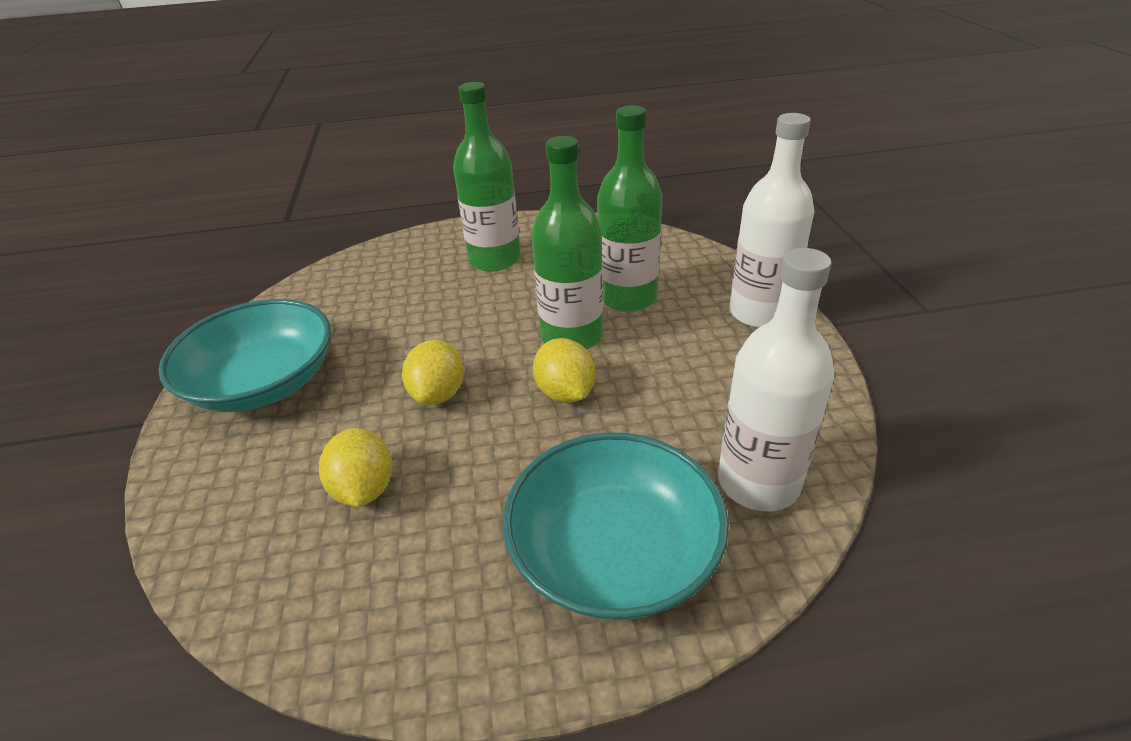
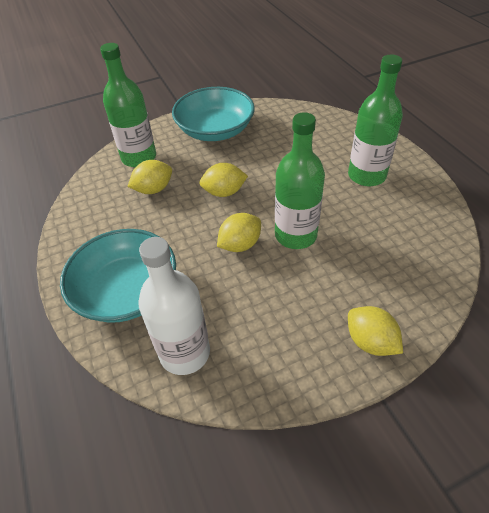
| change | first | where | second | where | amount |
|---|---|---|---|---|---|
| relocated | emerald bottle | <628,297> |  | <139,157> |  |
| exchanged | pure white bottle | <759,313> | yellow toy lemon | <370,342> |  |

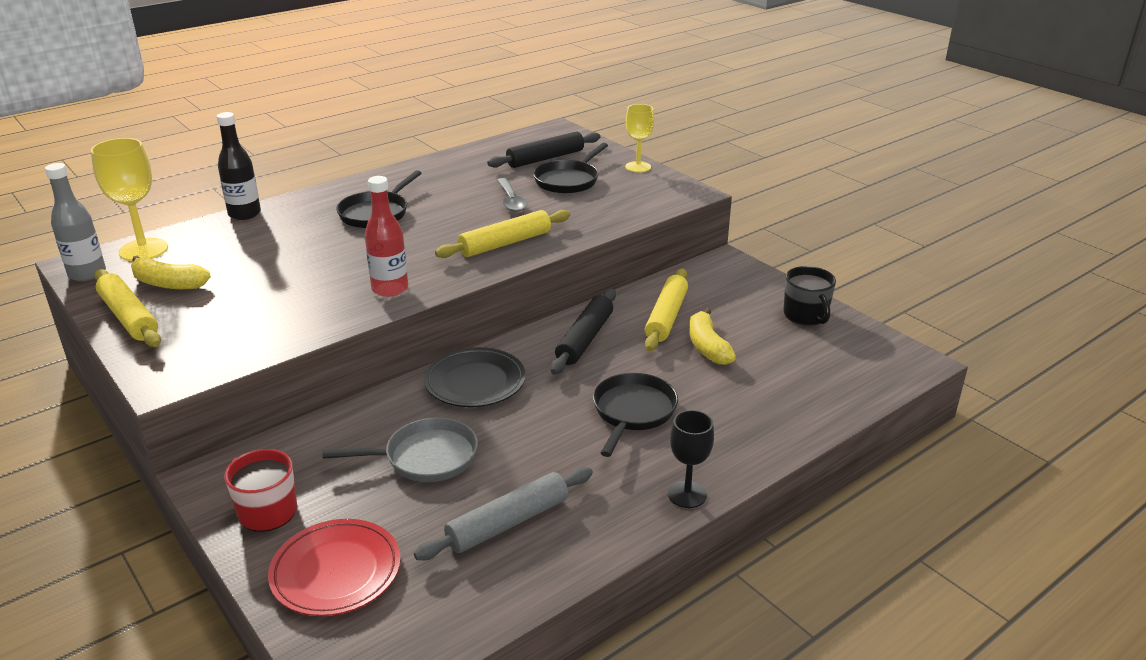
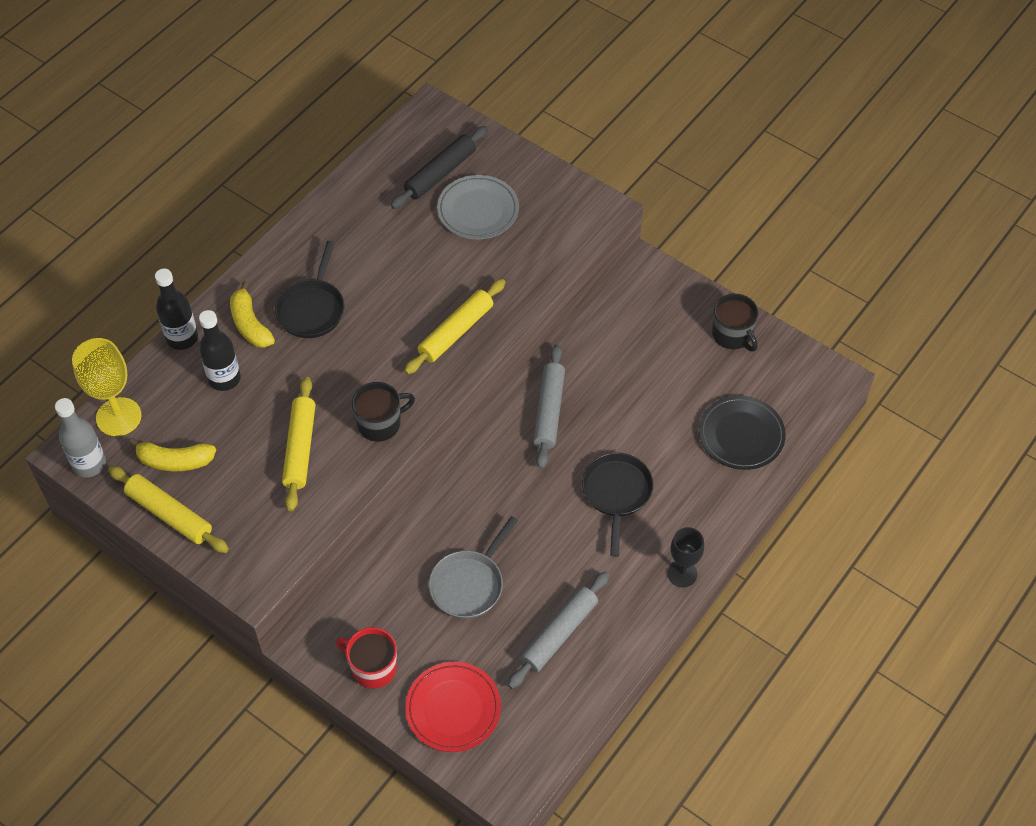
| change | first | where | second | where | amount |
|---|---|---|---|---|---|
| appeared |  |  | black bottle | <224,378> |  |
| relocated | yellow banana fruit | <707,346> |  | <250,324> |  |
| relocated | yellow rolling pin | <666,317> |  | <300,448> |  |
| exchanged | crimson bottle | <390,289> | black mug | <380,423> |  |
| spun | grey skillet | <425,457> |  | <469,584> | 150 degrees clockwise |
| exchanged | black skillet | <568,180> | grey plate | <478,210> |  |
| colour | black rolling pin | <585,339> | grey rolling pin | <549,411> |  |
| relocated | black plate | <475,382> |  | <741,435> |  |
| missing | grey tablespoon | <511,201> |  |  |  |
| missing | yellow goblet | <638,167> |  |  |  |

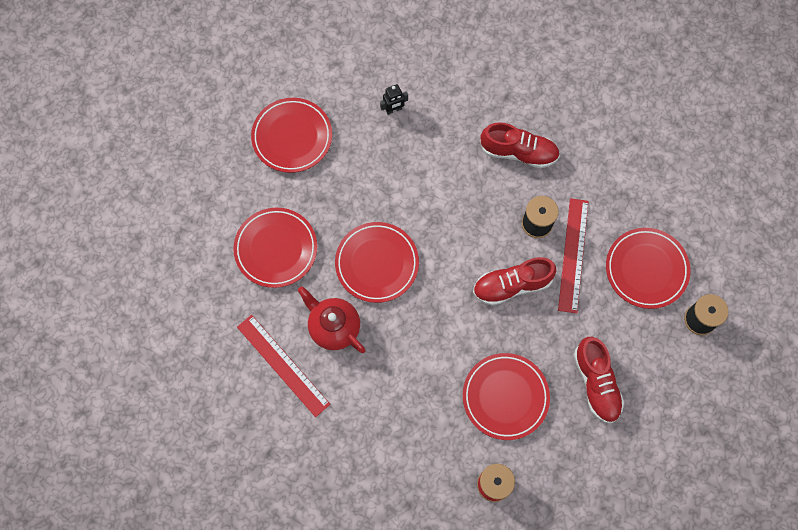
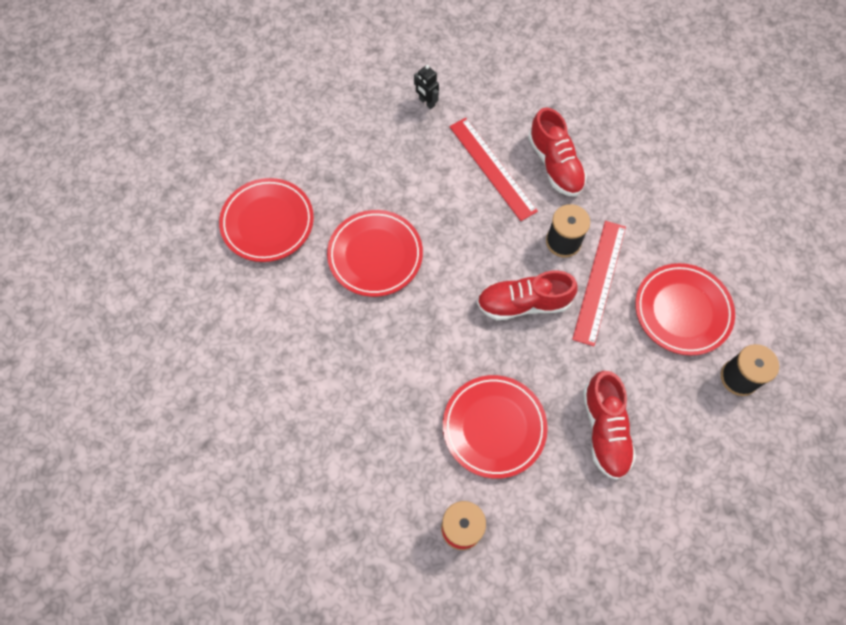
| change | first | where | second | where | amount |
|---|---|---|---|---|---|
| spun | black robot | <394,109> |  | <426,102> | 60 degrees clockwise |
| relocated | crimson ruler | <283,365> |  | <492,168> |  |
| spun | crimson sneaker | <518,152> |  | <555,164> | 45 degrees clockwise |
| missing | crimson plate | <292,137> |  |  |  |
| missing | crimson tea pot | <334,327> |  |  |  |

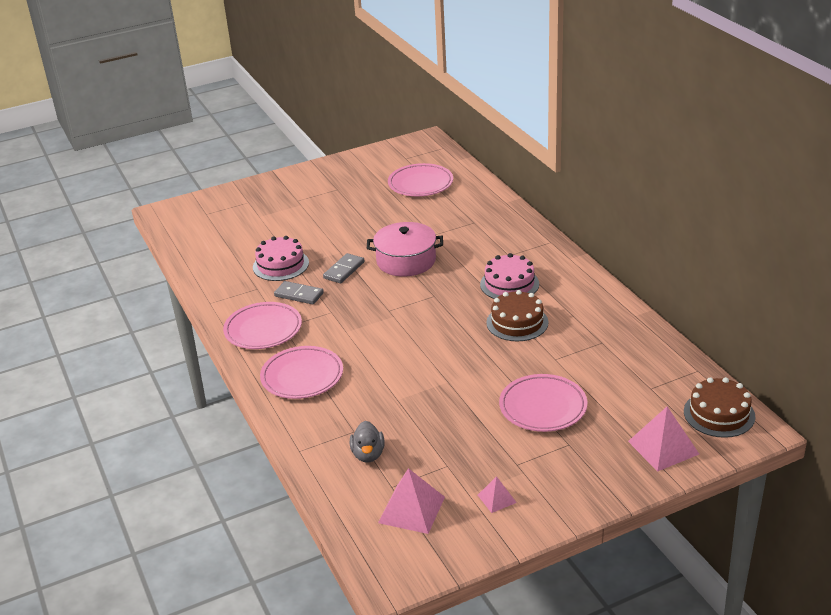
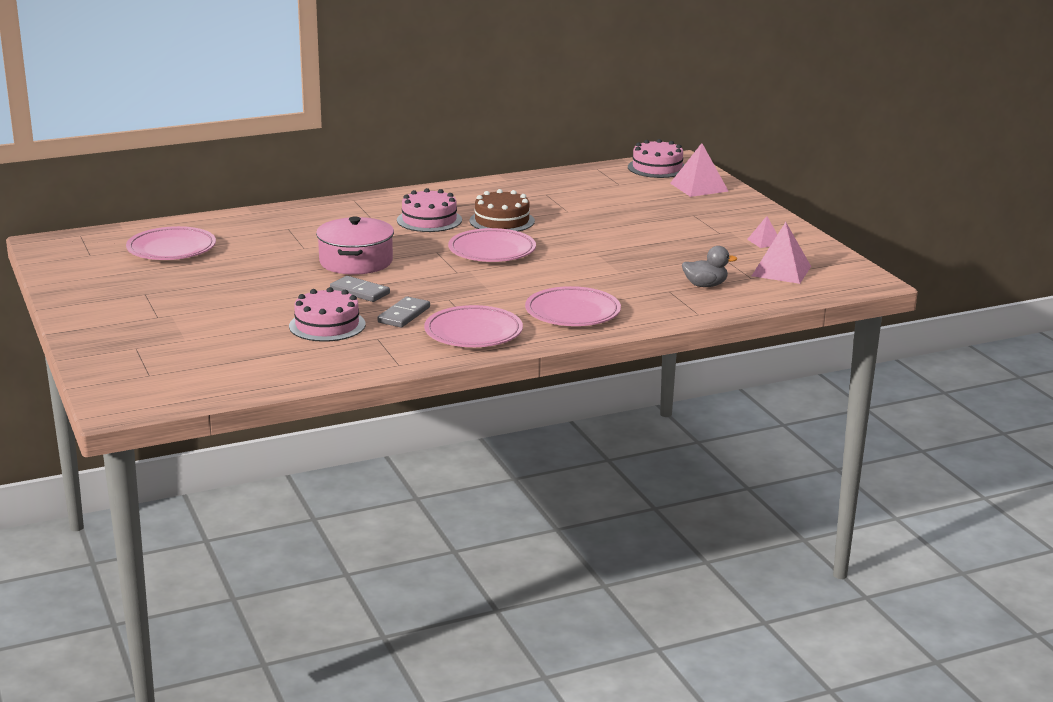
| change | first | where | second | where | amount |
|---|---|---|---|---|---|
| relocated | rosy plate | <543,407> |  | <492,251> |  |
| colour | russet layer cake | <719,414> | rosy layer cake | <657,168> |  |

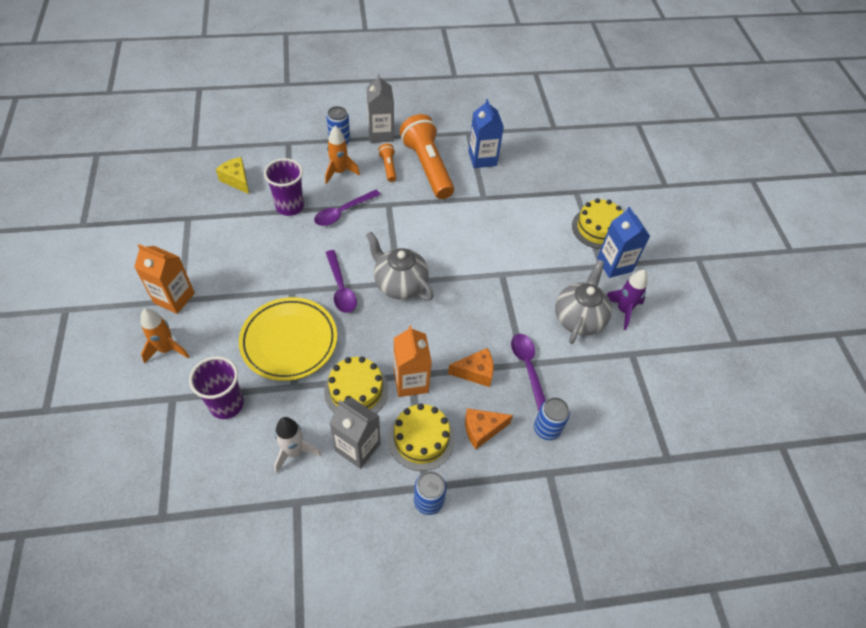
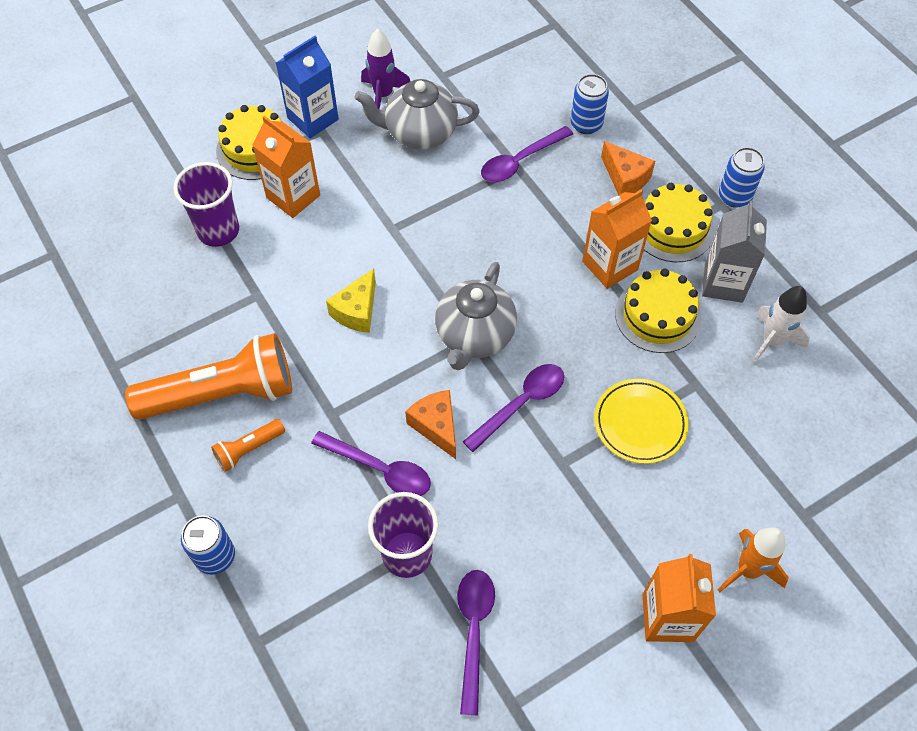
| change | first | where | second | where | amount |
|---|---|---|---|---|---|
| spun | orange torch | <427,167> |  | <222,393> | 150 degrees counterclockwise |
| relocated | purple cup | <226,404> |  | <218,231> |  |
| appeared |  |  | orange juice carton | <293,196> |  |
| relocated | yellow cheese wedge | <236,180> |  | <357,311> |  |
| relocated | orange cheese wedge | <475,372> |  | <436,426> |  |
| appeared |  |  | purple tablespoon | <474,631> |  |
| size | yellow plate | <289,341> |  | <640,423> | x0.66 |
| missing | orange toy rocket | <339,172> |  |  |  |
| missing | grey juice carton | <381,134> |  |  |  |
| missing | blue juice carton | <482,158> |  |  |  |

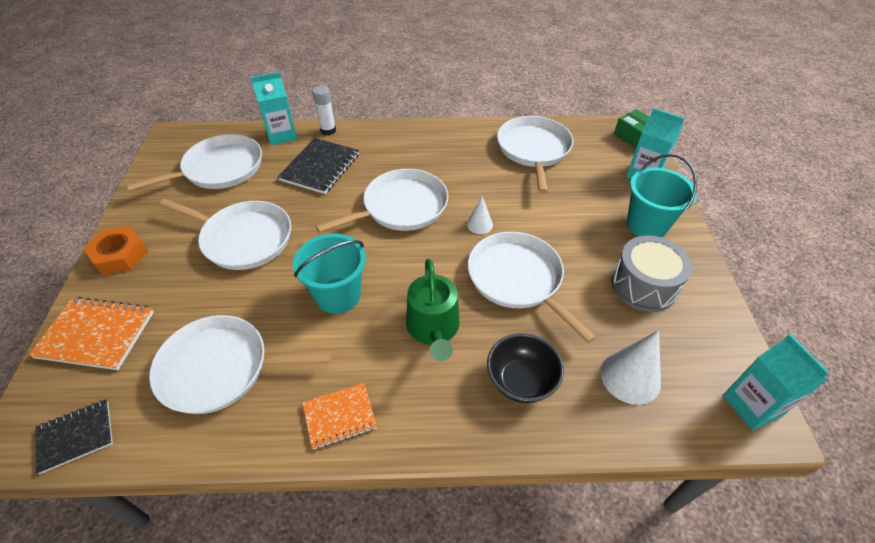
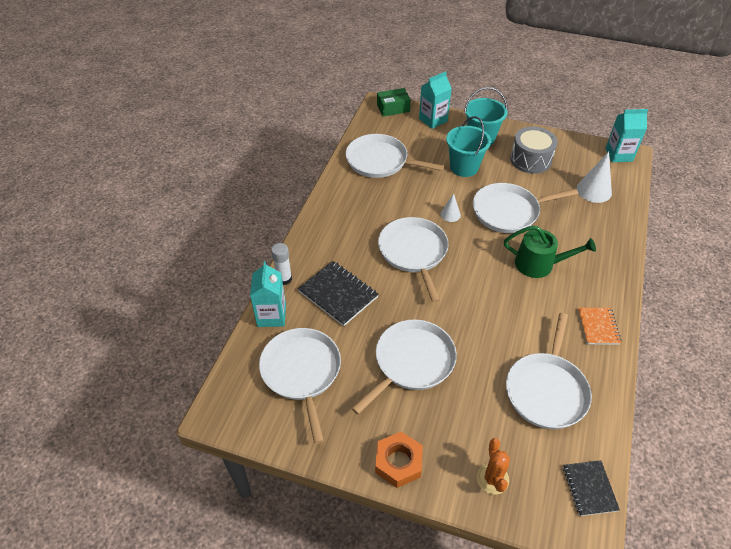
| change | first | where | second | where | amount |
|---|---|---|---|---|---|
| relocated | teal bucket | <338,295> |  | <464,167> |  |
| exchanged | orange notebook | <96,334> | orange saguaro cactus | <492,479> |  |
| missing | black deep dish | <521,381> |  |  |  |

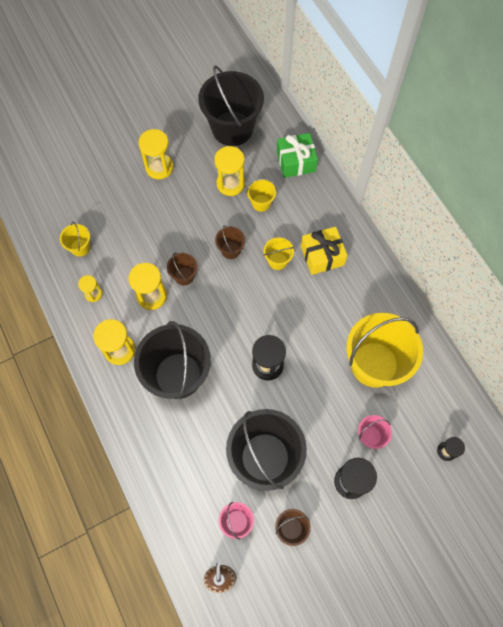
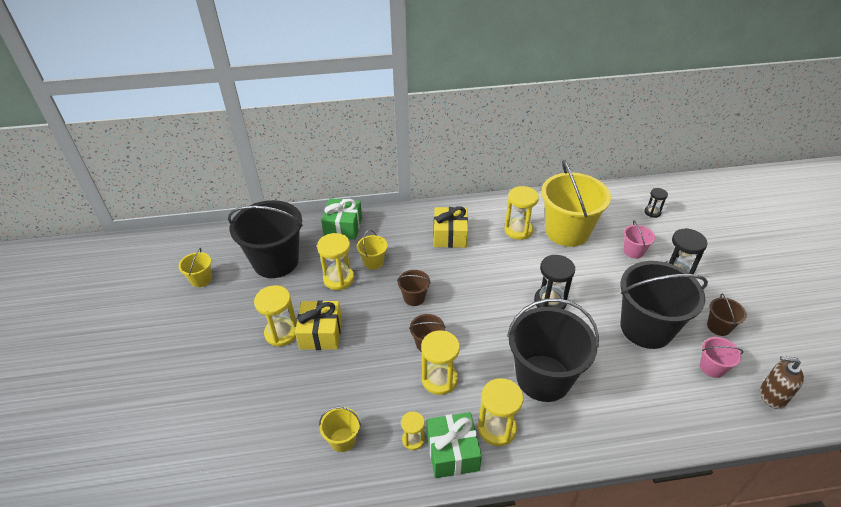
| change | first | where | second | where | amount |
|---|---|---|---|---|---|
| relocated | yellow bucket | <277,261> |  | <201,279> |  |
| appeared |  |  | yellow gift | <321,333> |  |
| appeared |  |  | emerald gift | <452,452> |  |
| appeared |  |  | yellow sandglass | <518,230> |  |

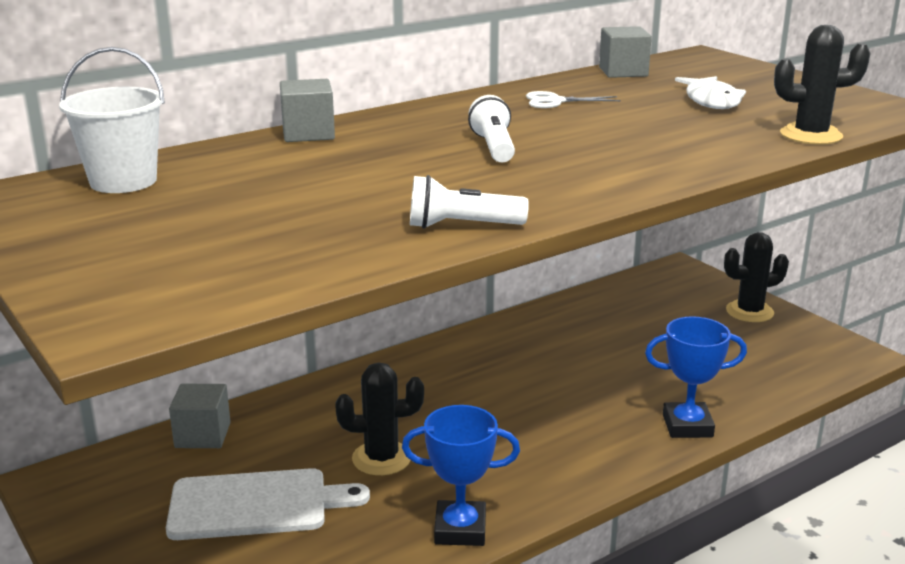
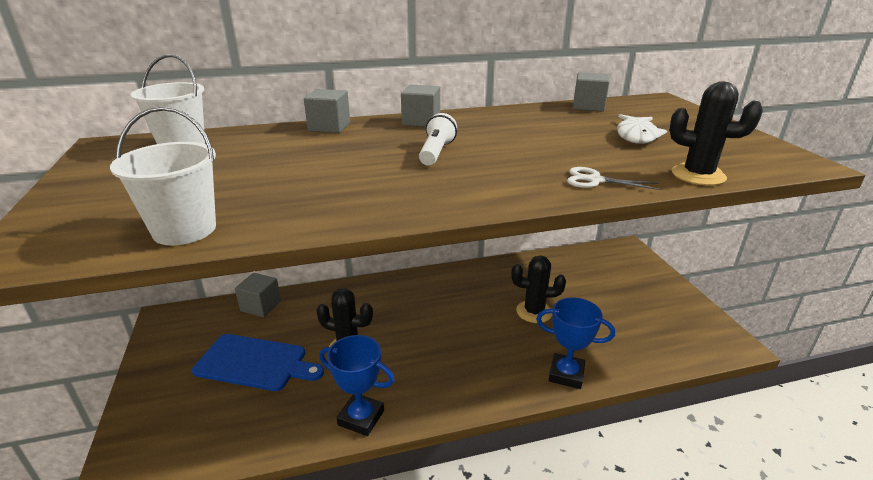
| change | first | where | second | where | amount |
|---|---|---|---|---|---|
| appeared |  |  | pure white bucket | <184,230> |  |
| colour | pure white bread board | <256,504> | blue bread board | <255,363> |  |
| appeared |  |  | grey cube | <421,121> |  |
| relocated | black saguaro cactus | <749,312> |  | <534,312> |  |
| relocated | pure white pair of scissors | <555,101> |  | <595,180> |  |
| missing | pure white torch | <462,226> |  |  |  |

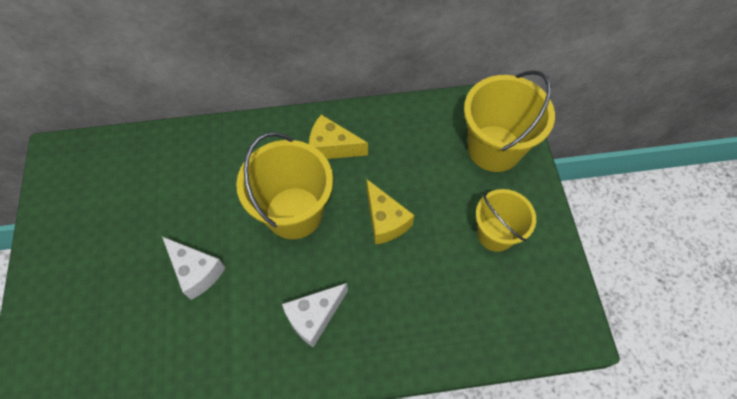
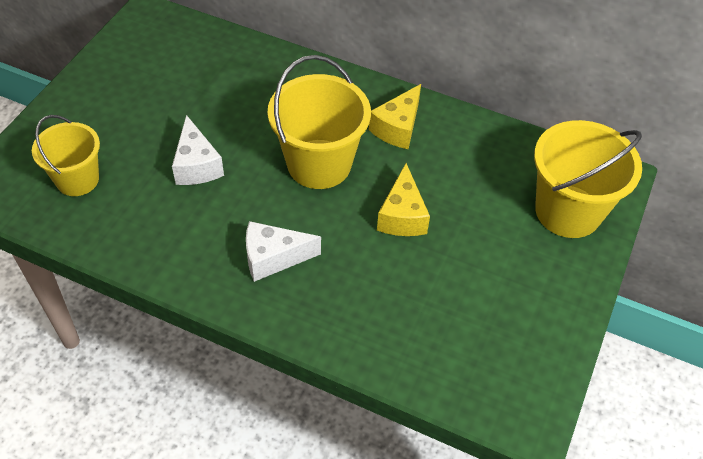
| change | first | where | second | where | amount |
|---|---|---|---|---|---|
| relocated | yellow bucket | <495,234> |  | <77,179> |  |
| spun | yellow cheese wedge | <332,147> |  | <397,128> | 105 degrees counterclockwise |

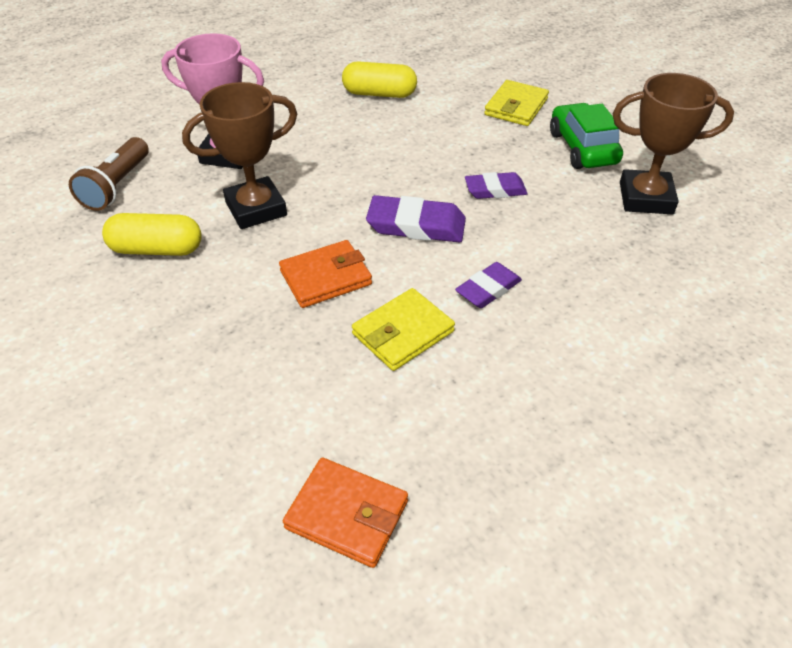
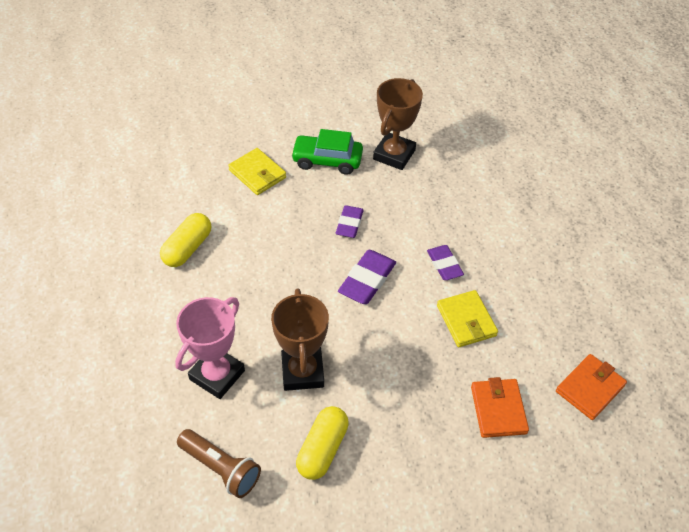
| change | first | where | second | where | amount |
|---|---|---|---|---|---|
| relocated | orange wallet | <326,277> |  | <498,410> |  |

